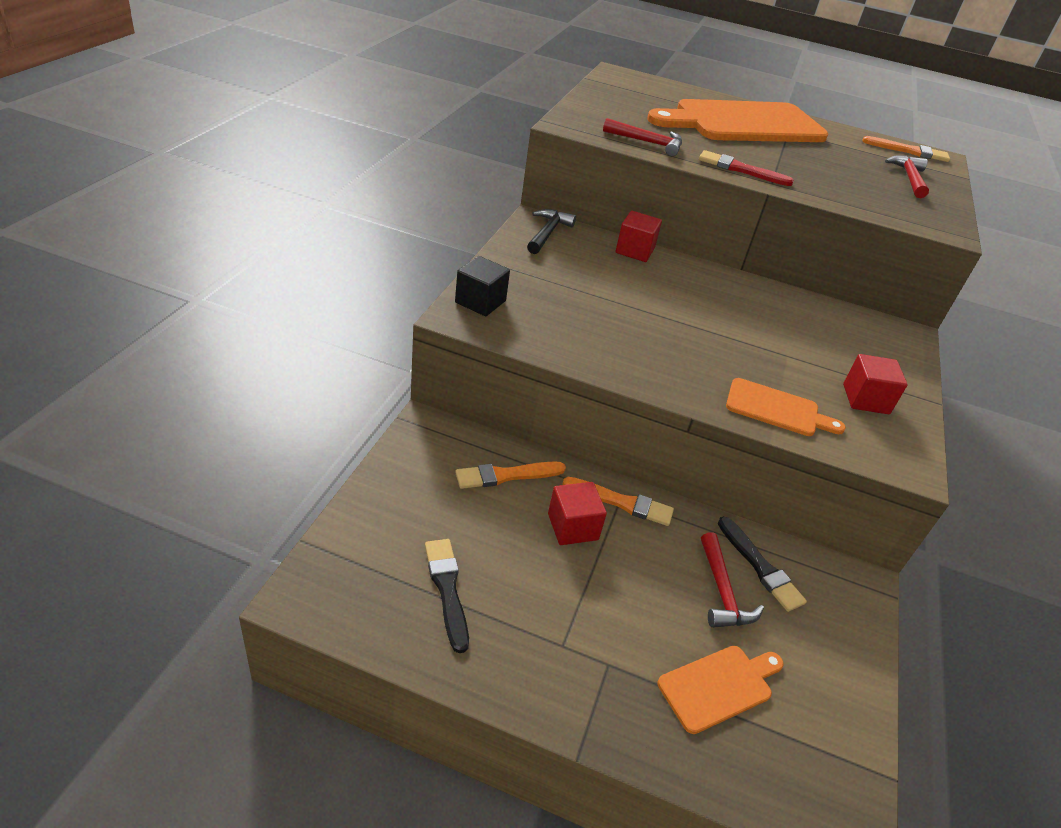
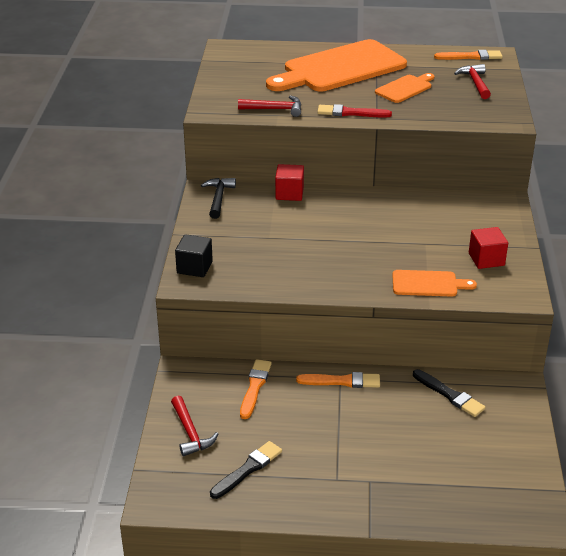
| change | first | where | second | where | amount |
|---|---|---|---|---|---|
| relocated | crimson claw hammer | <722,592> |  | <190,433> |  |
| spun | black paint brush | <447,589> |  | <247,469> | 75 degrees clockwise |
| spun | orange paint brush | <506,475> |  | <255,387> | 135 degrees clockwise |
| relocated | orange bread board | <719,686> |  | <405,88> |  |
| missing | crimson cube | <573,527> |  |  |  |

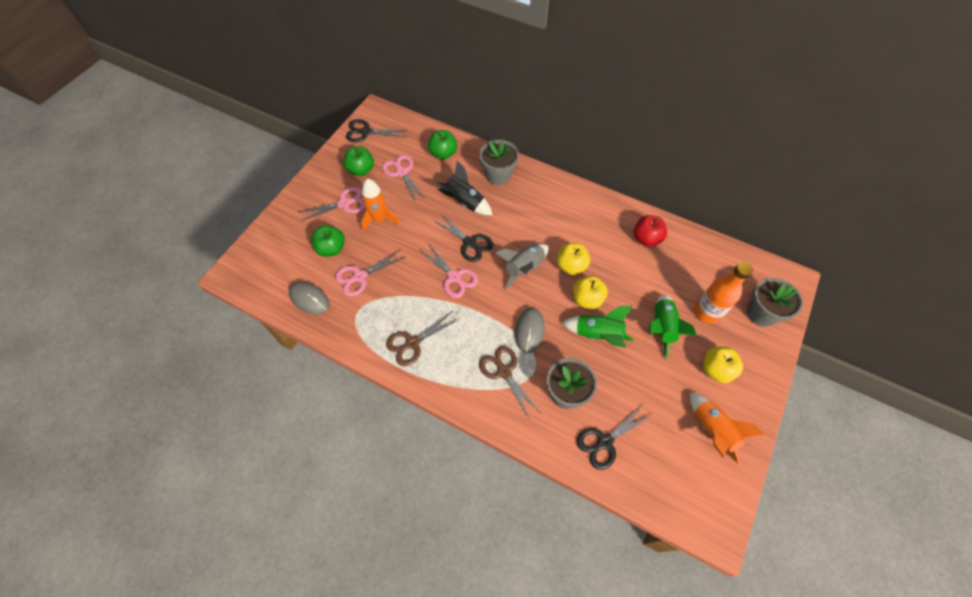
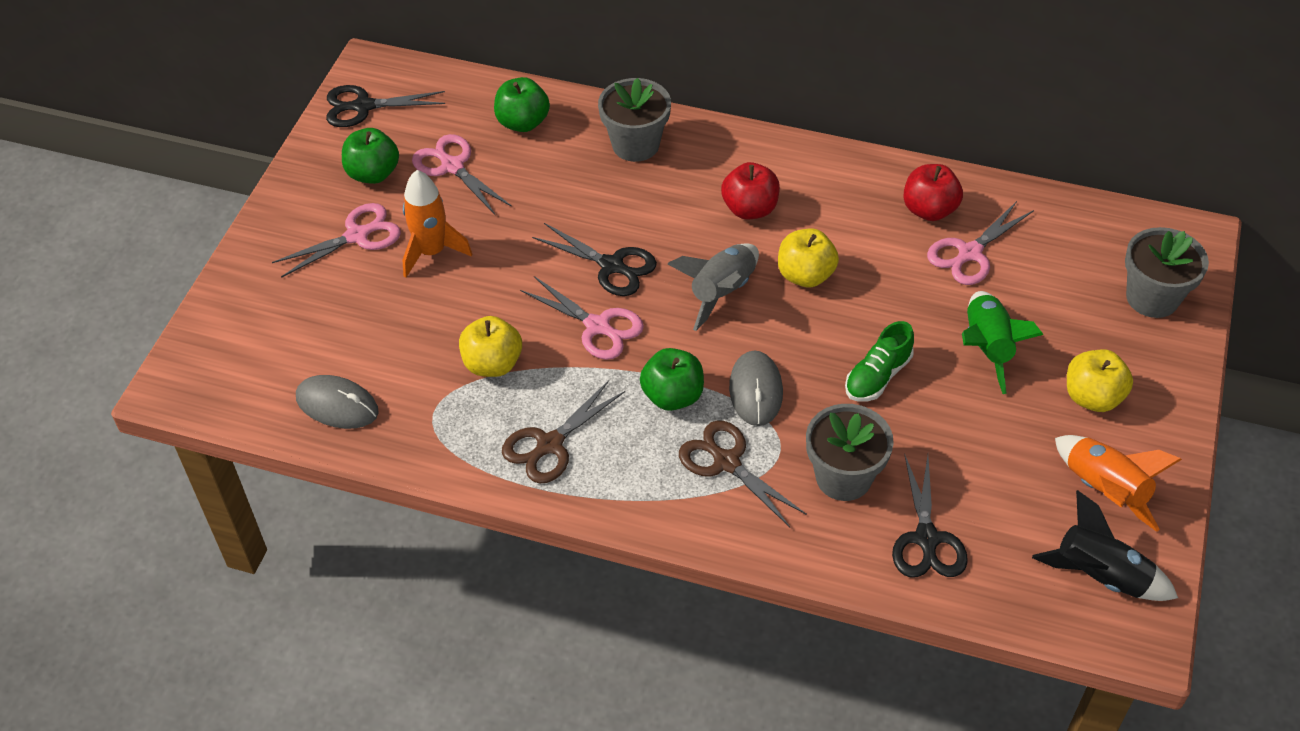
| change | first | where | second | where | amount |
|---|---|---|---|---|---|
| relocated | yellow apple | <587,299> |  | <492,364> |  |
| relocated | emerald apple | <331,249> |  | <672,396> |  |
| appeared |  |  | crimson apple | <750,209> |  |
| exchanged | emerald toy rocket | <597,334> | emerald sneaker | <877,376> |  |
| spun | black pair of scissors | <604,442> |  | <926,539> | 45 degrees counterclockwise |
| relocated | rosy pair of scissors | <359,276> |  | <969,253> |  |
| relocated | black toy rocket | <464,202> |  | <1100,576> |  |
| missing | orange bottle | <707,312> |  |  |  |

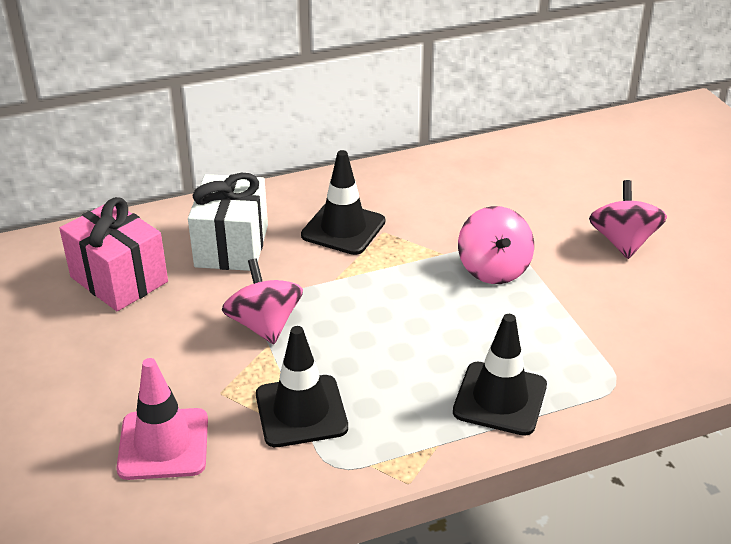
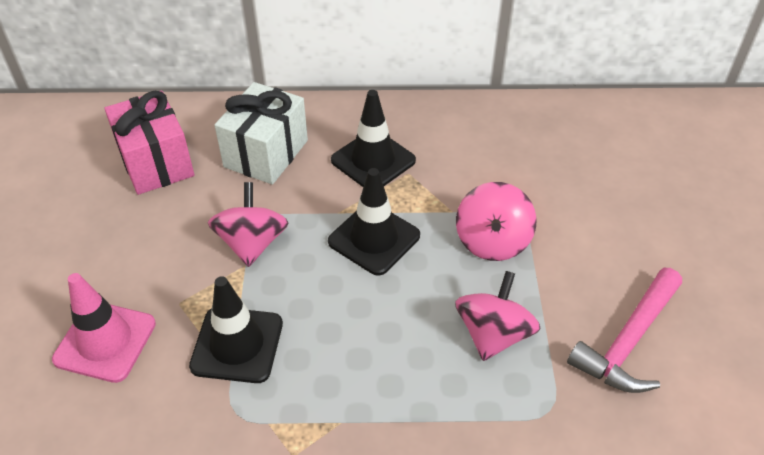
| change | first | where | second | where | amount |
|---|---|---|---|---|---|
| relocated | black road cone | <500,399> |  | <374,238> |  |
| relocated | rosy toy top | <623,242> |  | <493,334> |  |
| appeared |  |  | rosy claw hammer | <628,341> |  |

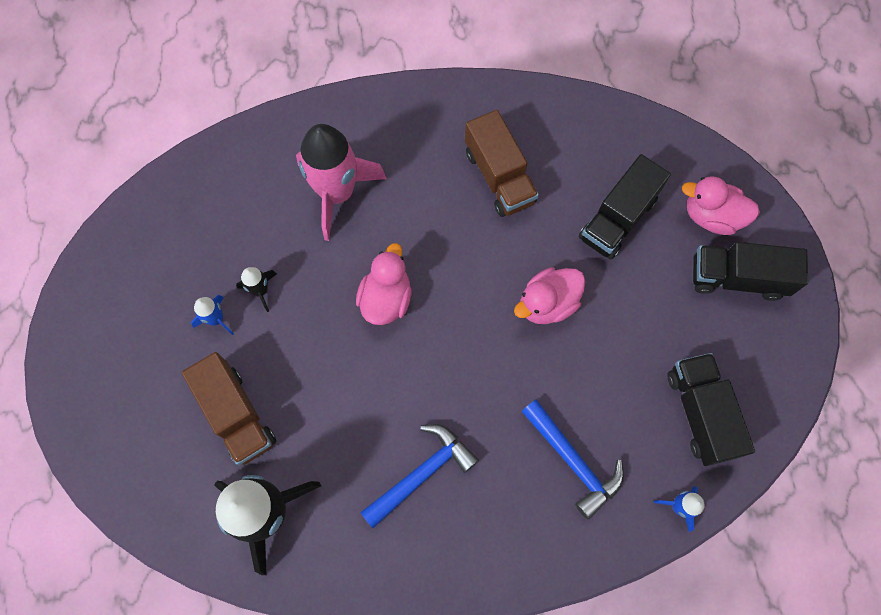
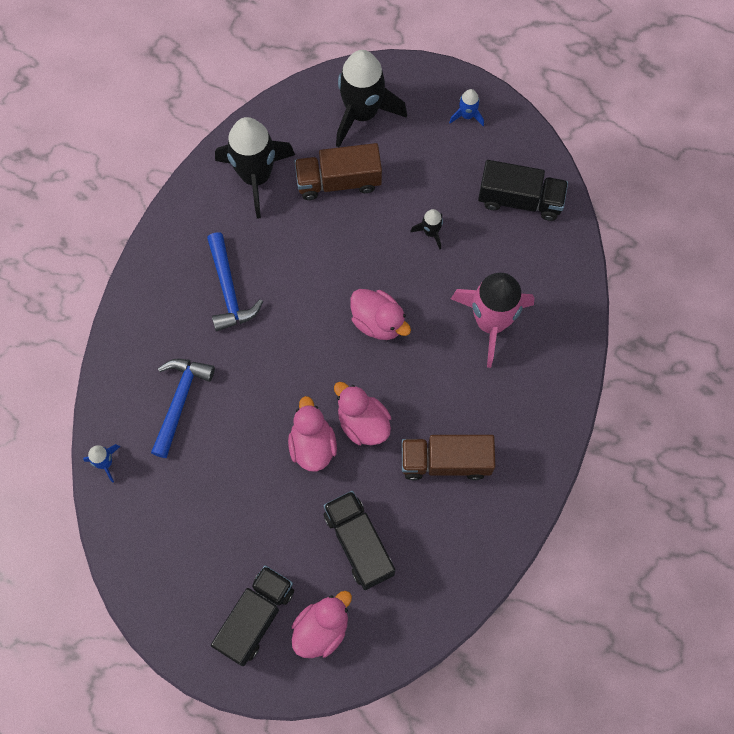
| change | first | where | second | where | amount |
|---|---|---|---|---|---|
| spun | blue claw hammer | <573,461> |  | <180,401> | 120 degrees clockwise |
| appeared |  |  | rosy duck | <363,423> |  |
| appeared |  |  | black toy rocket | <362,113> |  |
| relocated | blue toy rocket | <216,319> |  | <467,115> |  |
| relocated | black toy truck | <700,413> |  | <520,199> |  |

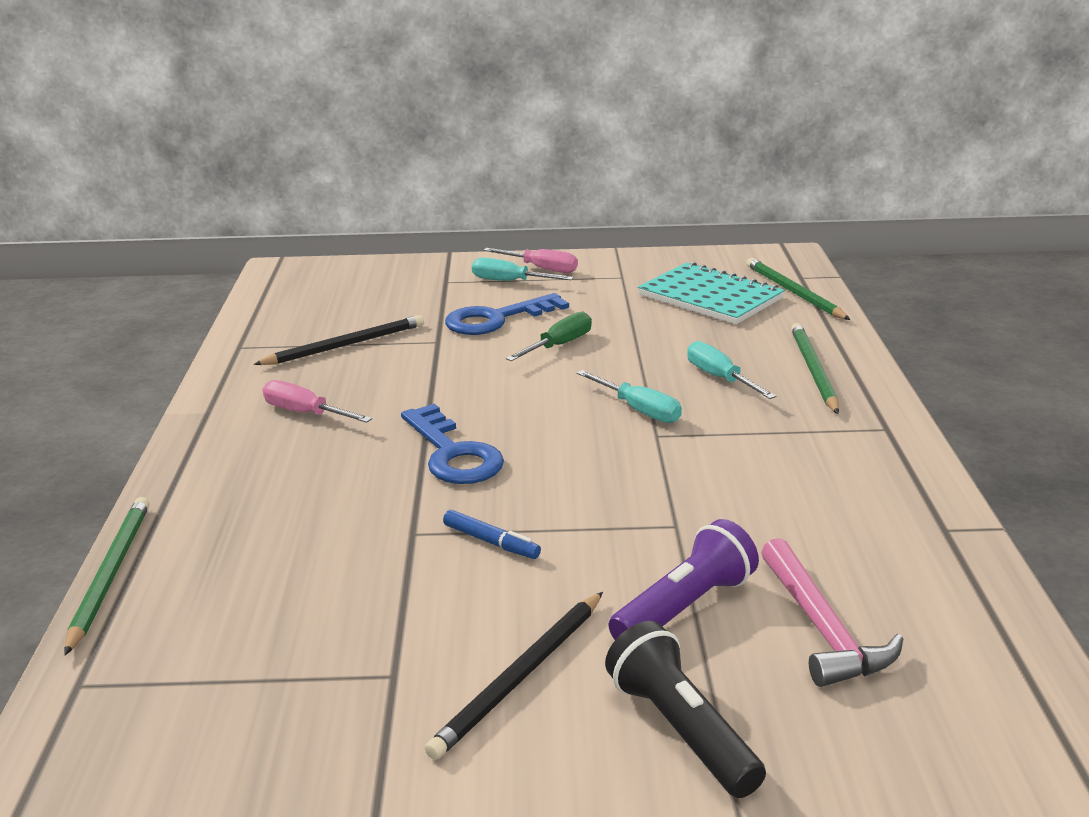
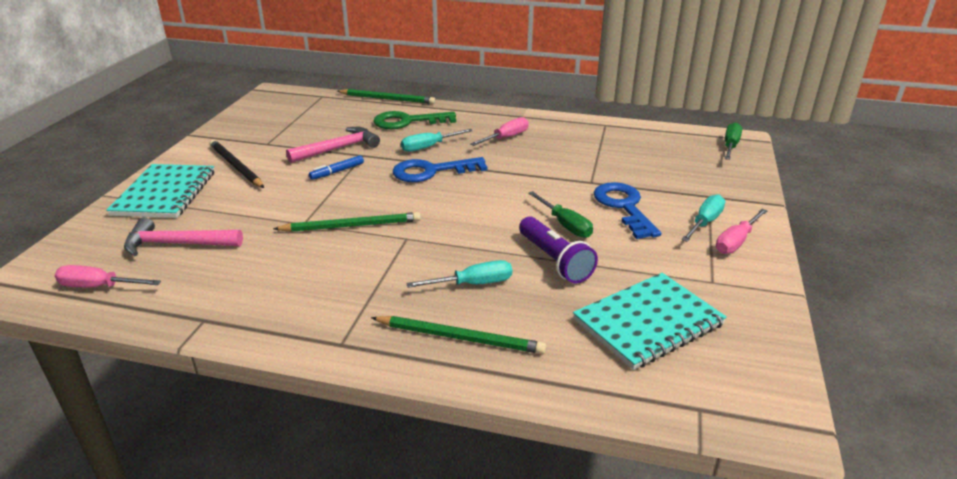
| change | first | where | second | where | amount |
|---|---|---|---|---|---|
| appeared |  |  | rosy screwdriver | <98,287> |  |
| exchanged | black torch | <681,730> | teal notebook | <165,193> |  |
| relocated | emerald pencil | <793,292> |  | <351,226> |  |
| appeared |  |  | rosy claw hammer | <338,149> |  |
| appeared |  |  | emerald key | <408,121> |  |
| relocated | teal screwdriver | <639,410> |  | <429,147> |  |
| relocated | purple torch | <684,607> |  | <554,260> |  |
| appeared |  |  | emerald screwdriver | <730,146> |  |
| missing | black pencil | <345,345> |  |  |  |

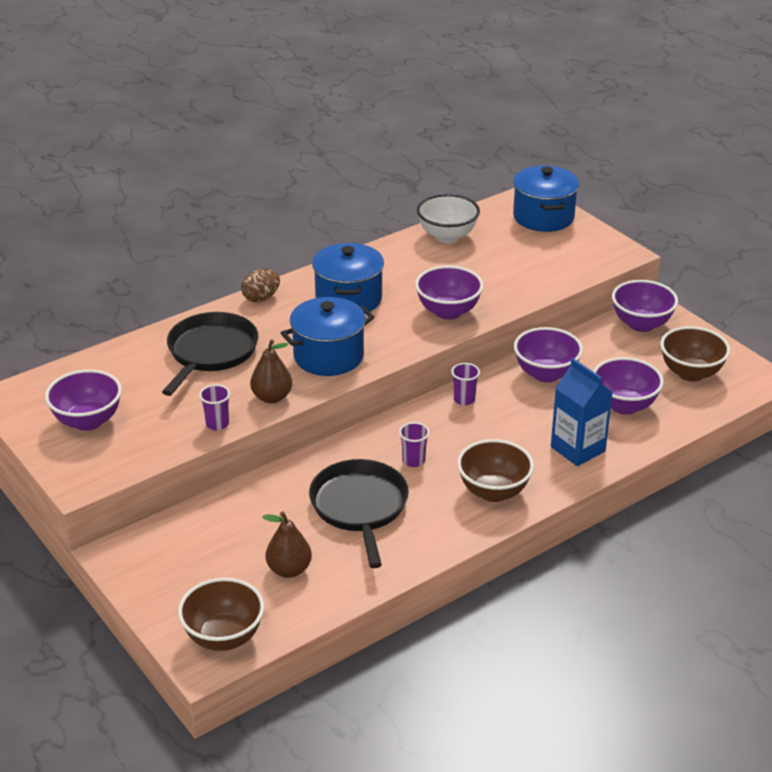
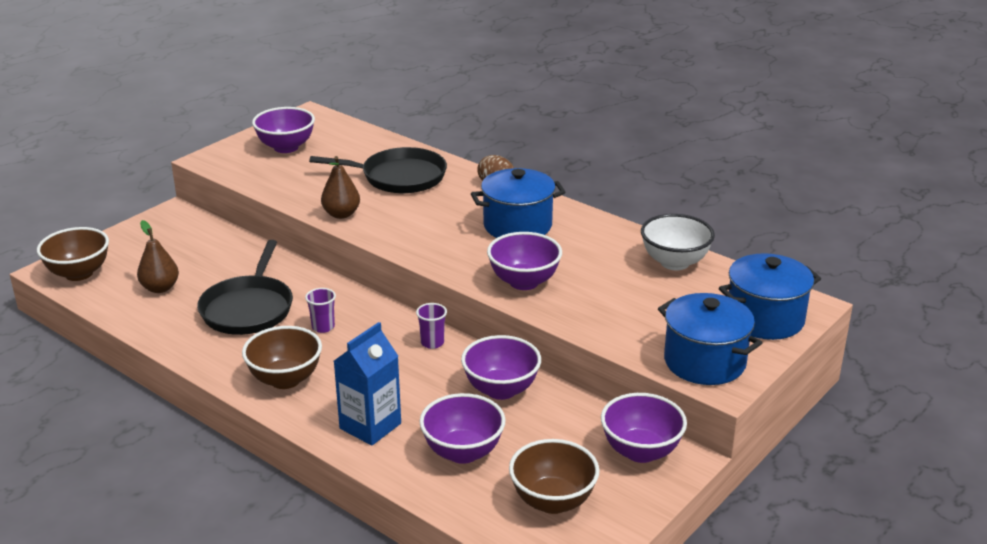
| change | first | where | second | where | amount |
|---|---|---|---|---|---|
| spun | black skillet | <360,507> |  | <248,309> | 120 degrees clockwise |
| relocated | blue cooking pot | <328,356> |  | <704,362> |  |
| missing | purple cup | <217,424> |  |  |  |

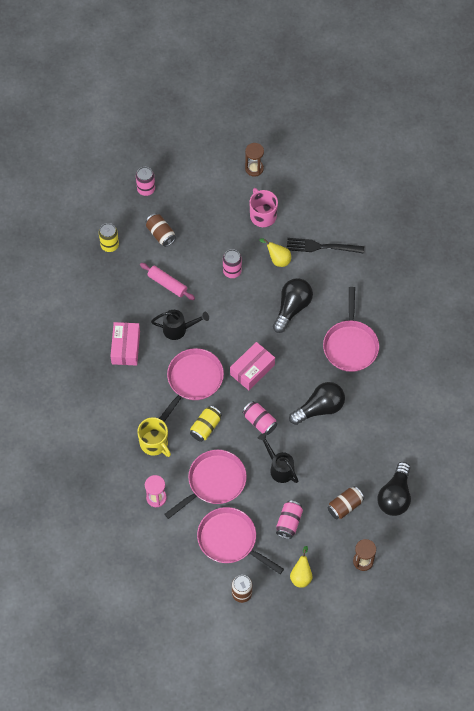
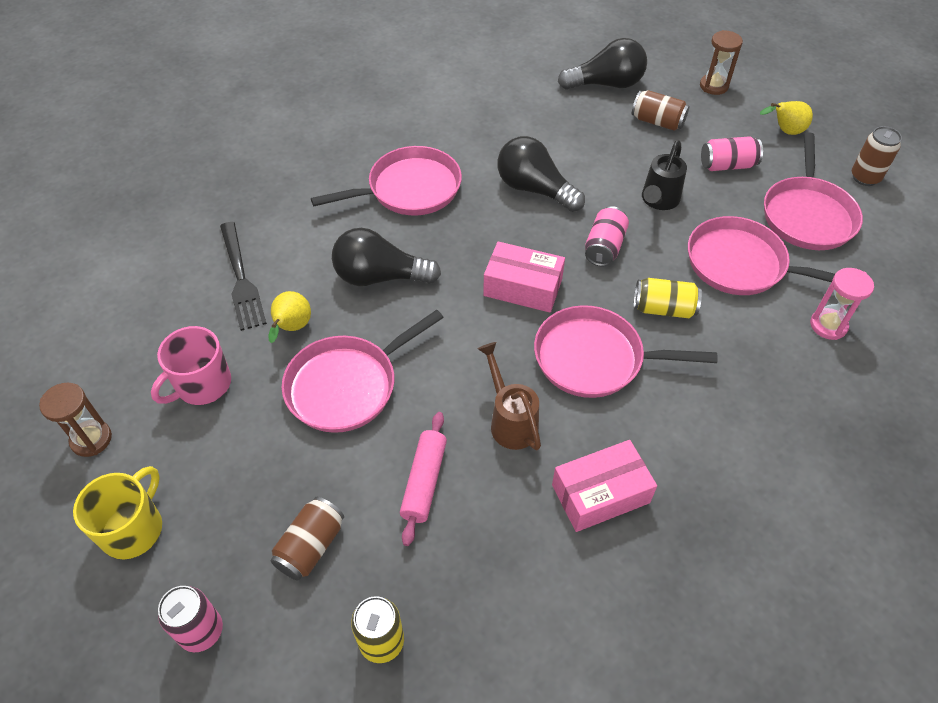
| change | first | where | second | where | amount |
|---|---|---|---|---|---|
| relocated | yellow mug | <154,443> |  | <133,528> |  |
| exchanged | rosy can | <232,271> | rosy skillet | <347,386> |  |
| colour | black sprinkling can | <179,329> | russet sprinkling can | <510,420> |  |

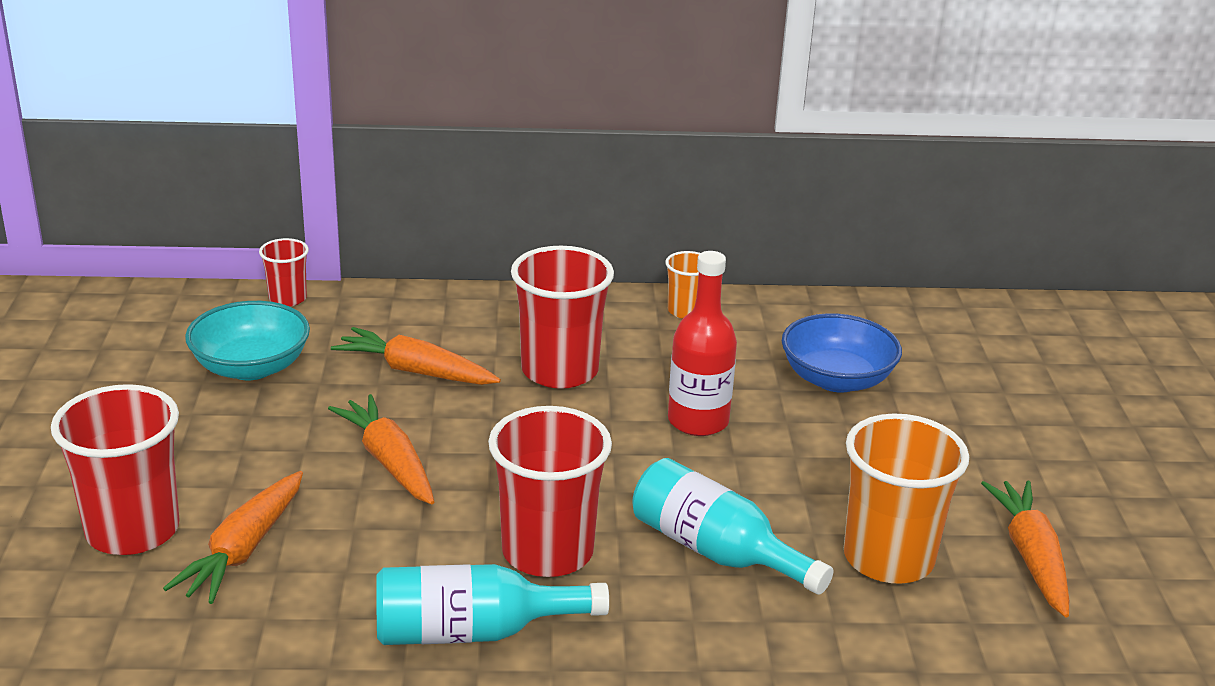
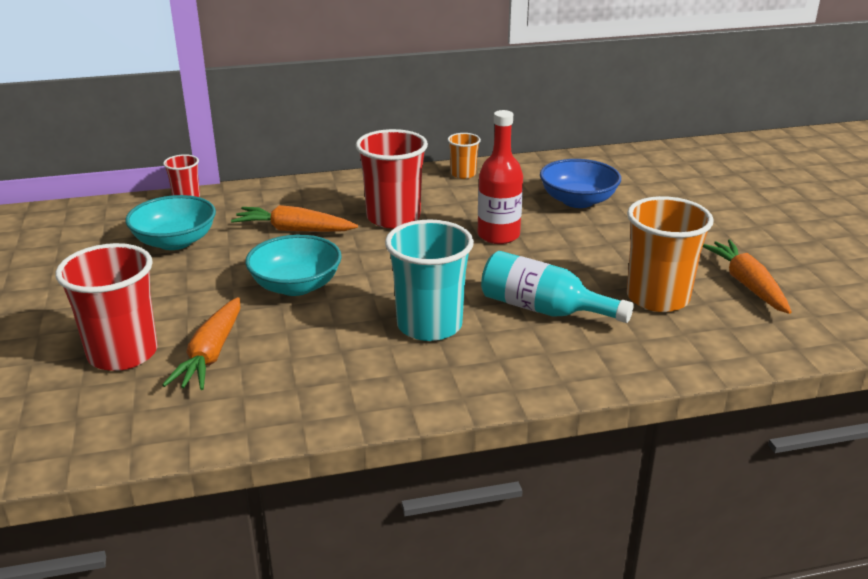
| change | first | where | second | where | amount |
|---|---|---|---|---|---|
| exchanged | orange root vegetable | <389,461> | teal deep dish | <296,286> |  |
| colour | crimson cup | <547,552> | teal cup | <429,325> |  |
| missing | teal bottle | <473,632> |  |  |  |

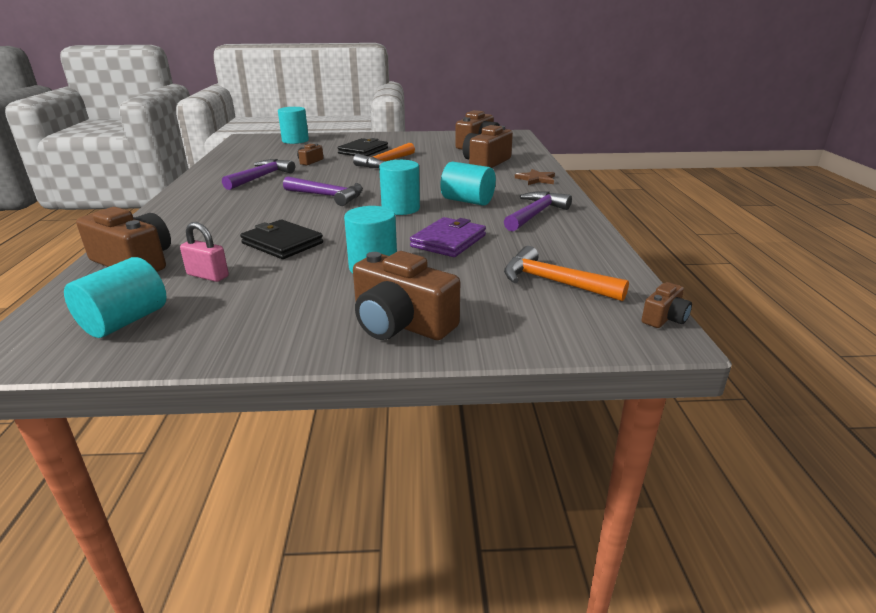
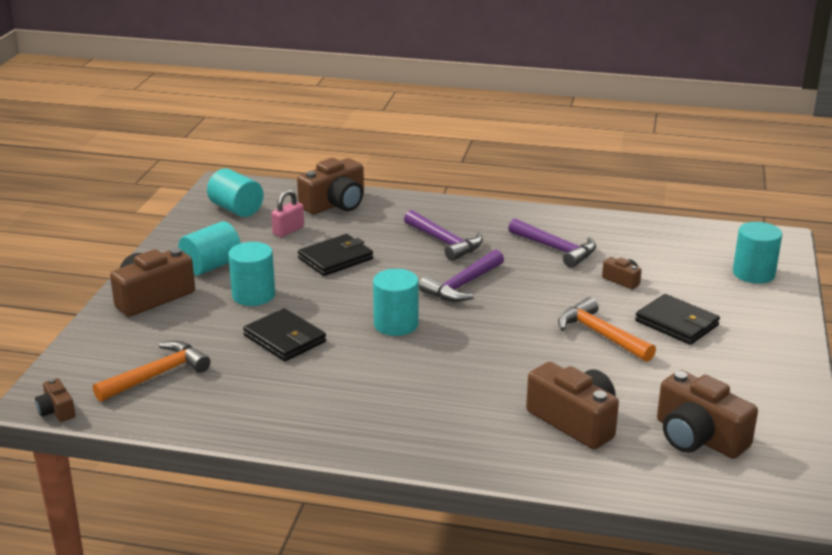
| change | first | where | second | where | amount |
|---|---|---|---|---|---|
| relocated | teal cylinder | <467,201> |  | <211,266> |  |
| colour | purple wallet | <448,241> | black wallet | <285,339> |  |
| relocated | purple claw hammer | <535,214> |  | <445,242> |  |
| missing | russet star | <536,179> |  |  |  |

